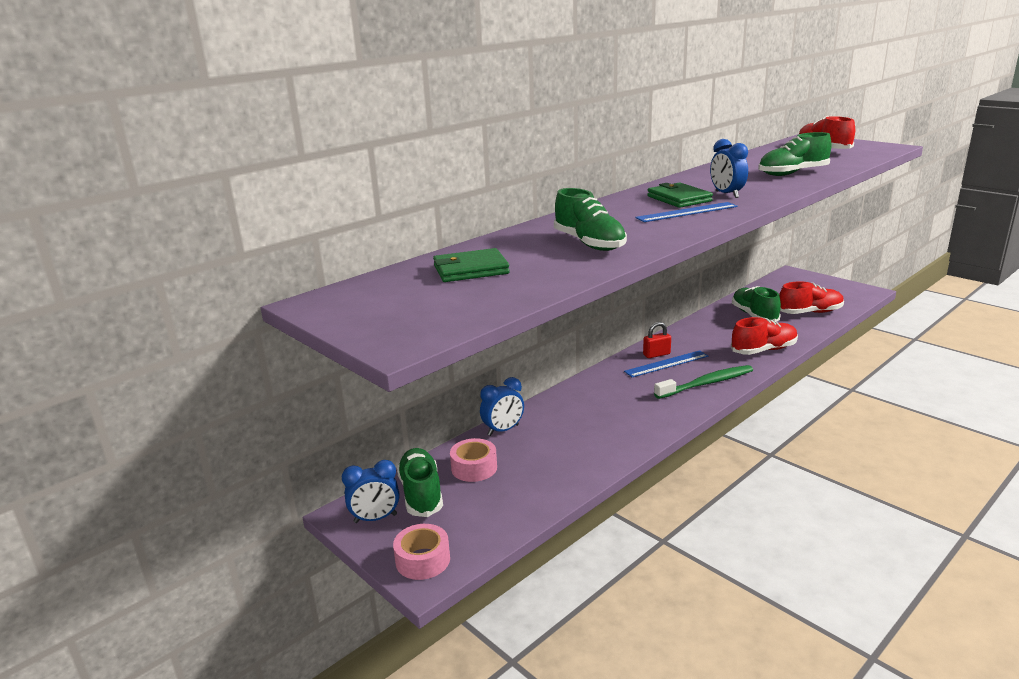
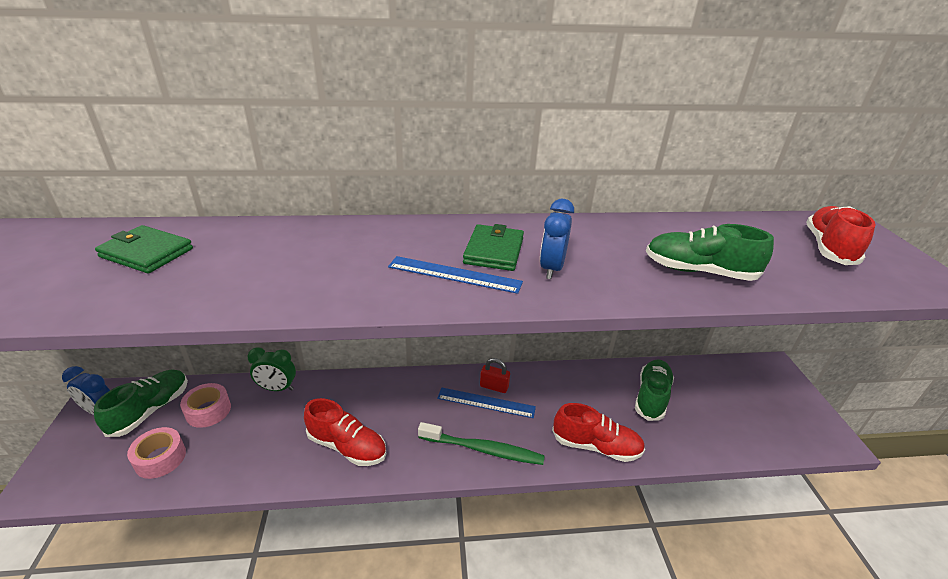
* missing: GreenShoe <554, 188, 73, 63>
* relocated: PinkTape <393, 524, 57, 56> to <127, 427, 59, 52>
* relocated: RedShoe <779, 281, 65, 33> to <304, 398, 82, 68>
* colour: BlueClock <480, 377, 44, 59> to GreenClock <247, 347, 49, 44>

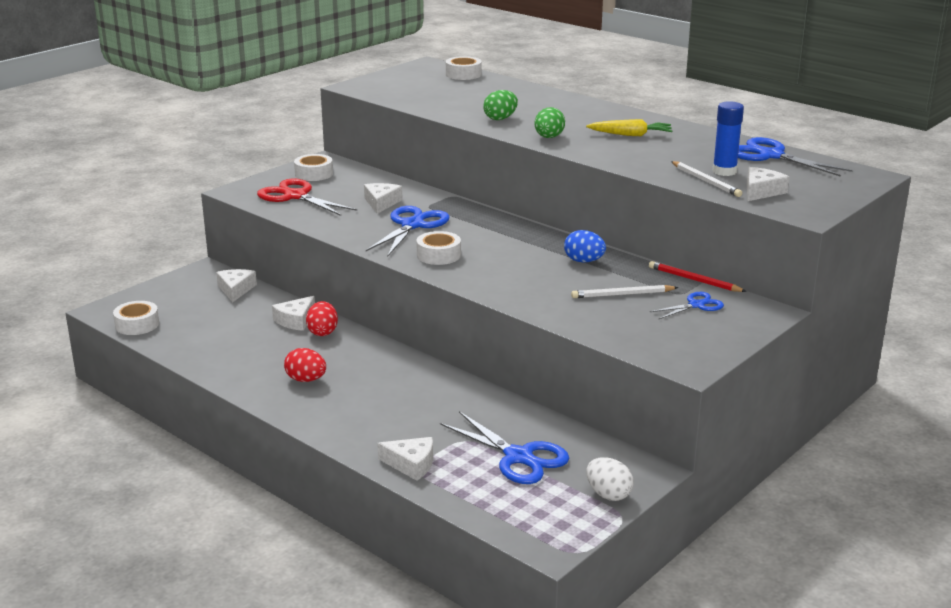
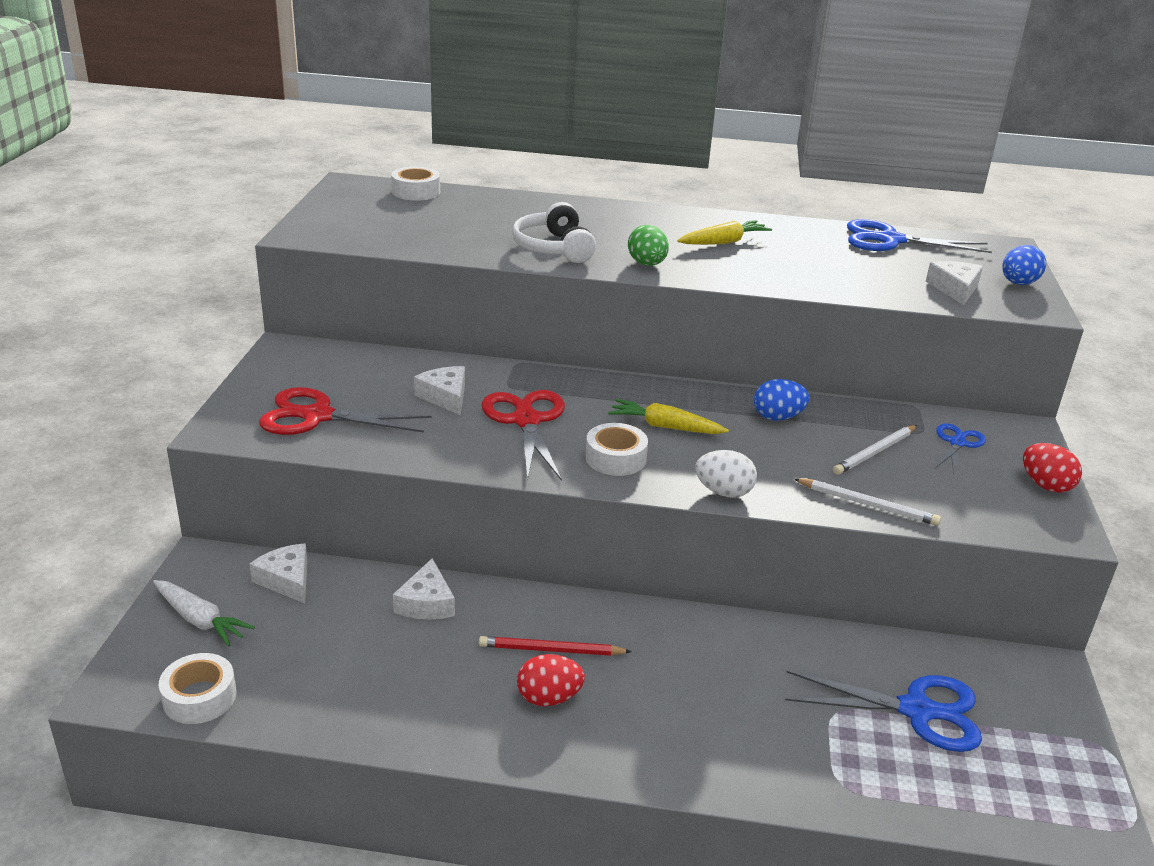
* missing: WhiteTape <294, 154, 39, 27>
* missing: WhiteCheese <377, 437, 56, 44>
* missing: BlueGlueStick <712, 101, 32, 75>
* appeared: WhiteCarrot <153, 580, 102, 67>
* appeared: YellowCarrot <608, 399, 121, 35>
* appeared: BlueEgg <1002, 245, 44, 40>
* relocated: RedEgg <306, 301, 32, 35> to <1023, 443, 59, 50>
* relocated: WhiteEgg <586, 457, 48, 44> to <695, 450, 62, 48>
* relocated: RedPencil <649, 261, 98, 31> to <479, 636, 153, 20>
* relocated: WhitePencil <671, 161, 71, 36> to <794, 478, 147, 48>
* exchanged: GreenEgg <483, 90, 35, 30> to WhiteHeadphones <512, 202, 84, 61>
* colour: BlueScissors <366, 206, 84, 50> to RedScissors <482, 390, 83, 91>

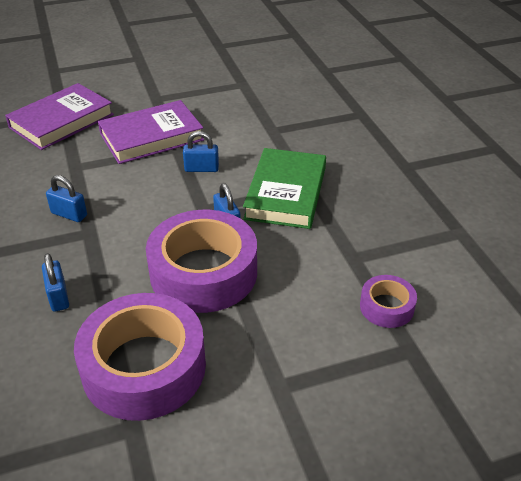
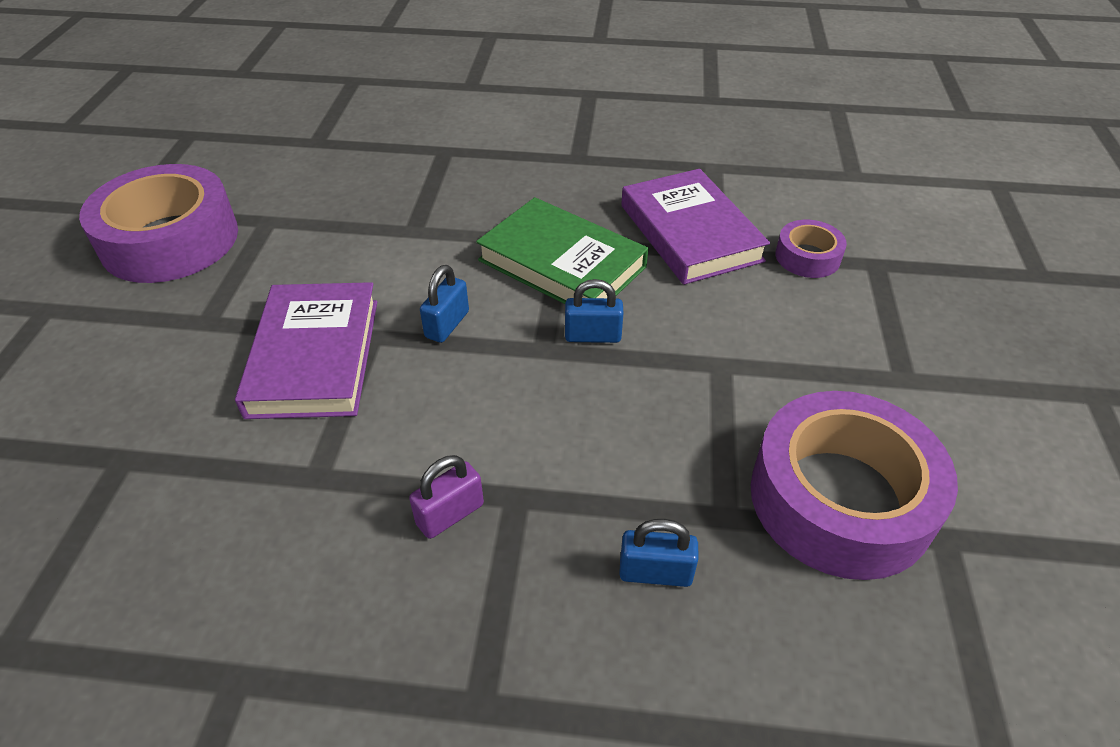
* relocated: PurpleBook <5, 83, 109, 67> to <621, 169, 149, 116>
* relocated: PurpleTape <146, 210, 111, 103> to <79, 164, 159, 119>
* colour: BluePadlock <46, 175, 41, 47> to PurplePadlock <409, 455, 75, 84>

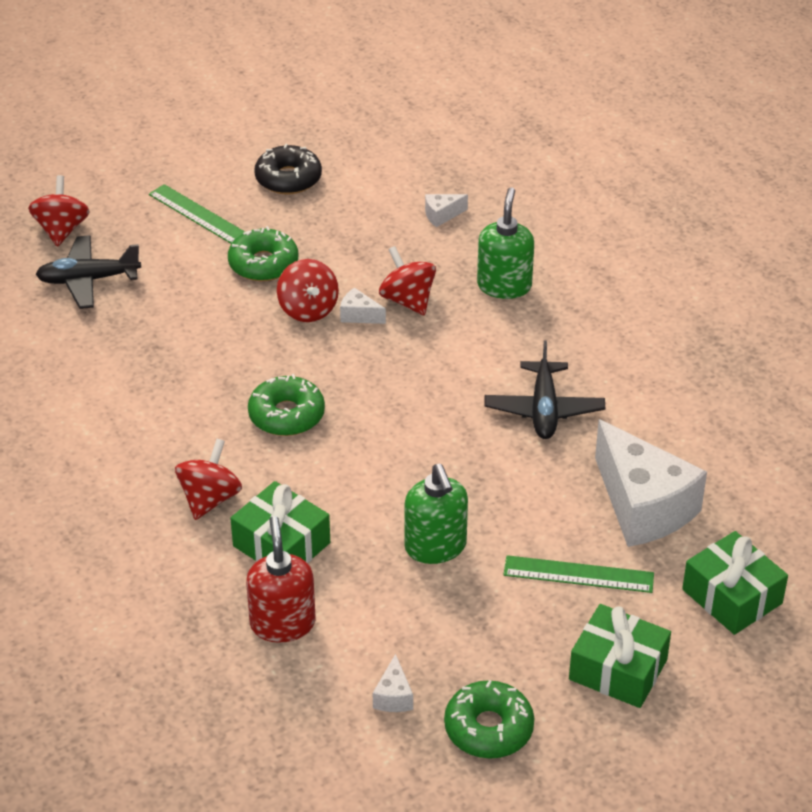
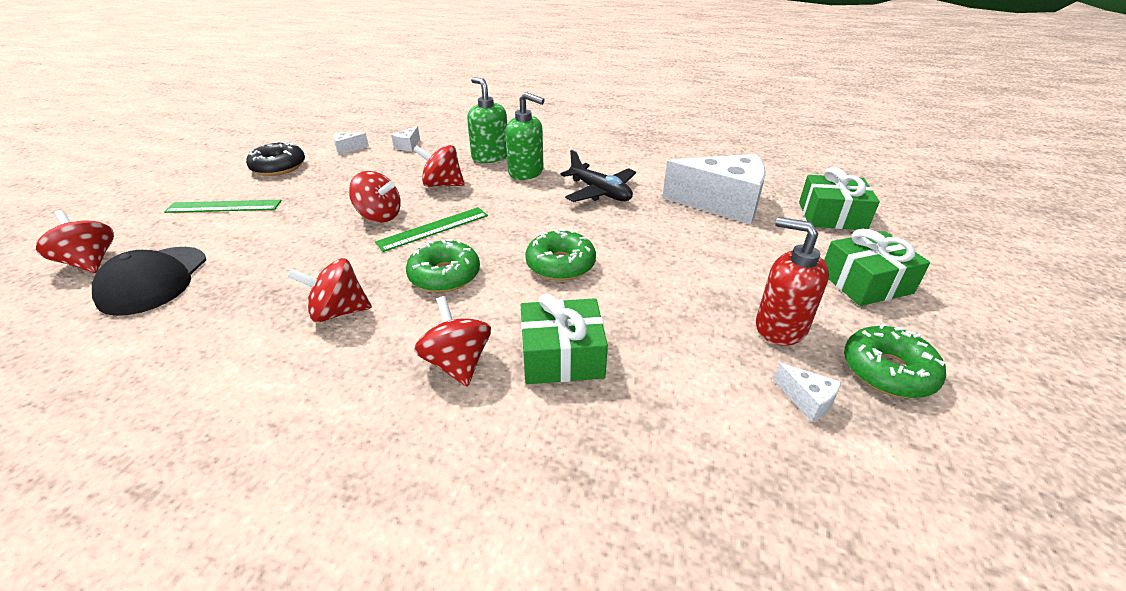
* appeared: RedSpinningTop <287, 258, 85, 64>
* relocated: GreenDonut <228, 226, 70, 55> to <525, 229, 71, 52>
* relocated: RedSoapDispenser <246, 516, 69, 127> to <756, 217, 73, 129>
* relocated: WhiteCheese <340, 287, 46, 37> to <333, 133, 36, 22>
* relocated: GreenSoapDispenser <404, 464, 64, 100> to <505, 92, 40, 88>
* relocated: GreenRuler <503, 555, 151, 38> to <375, 207, 113, 45>
* exchanged: BlackPlane <35, 235, 106, 74> to BlackCap <92, 247, 114, 69>

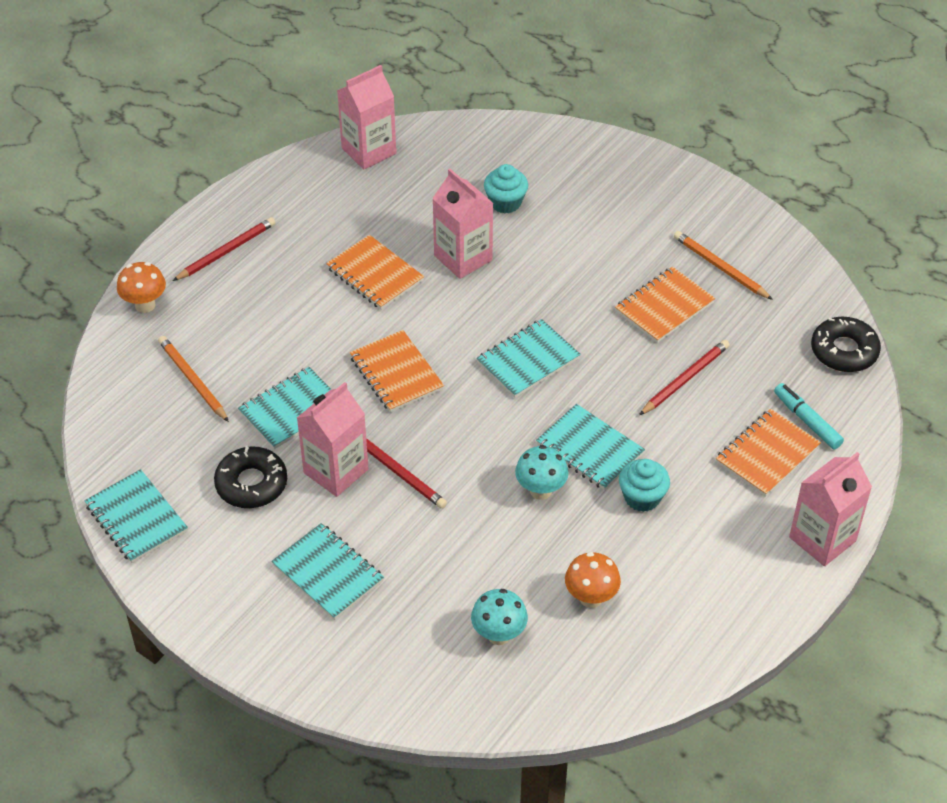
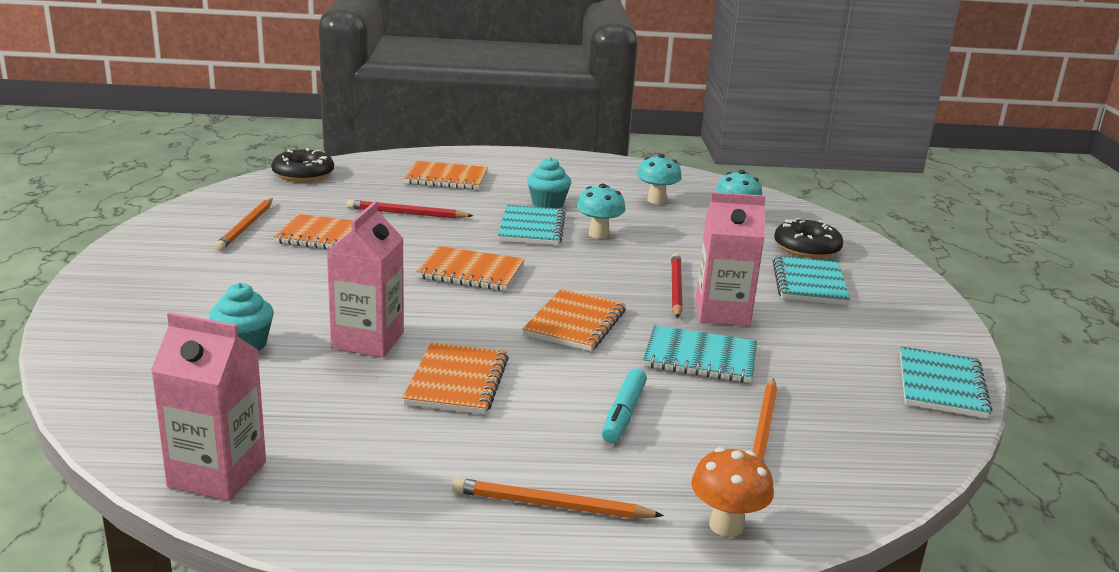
* missing: PinkCarton <789, 452, 83, 114>
* relocated: BlackDonut <214, 446, 73, 62> to <774, 218, 69, 40>
* relocated: TurquoiseMarker <774, 383, 70, 66> to <602, 368, 45, 75>
* colour: RedPencil <173, 217, 103, 64> to OrangePencil <452, 478, 212, 41>
* colour: TurquoiseNotebook <476, 319, 105, 79> to OrangeNotebook <416, 246, 109, 45>
* colour: OrangeMushroom <565, 552, 56, 56> to TurquoiseMushroom <637, 154, 45, 50>

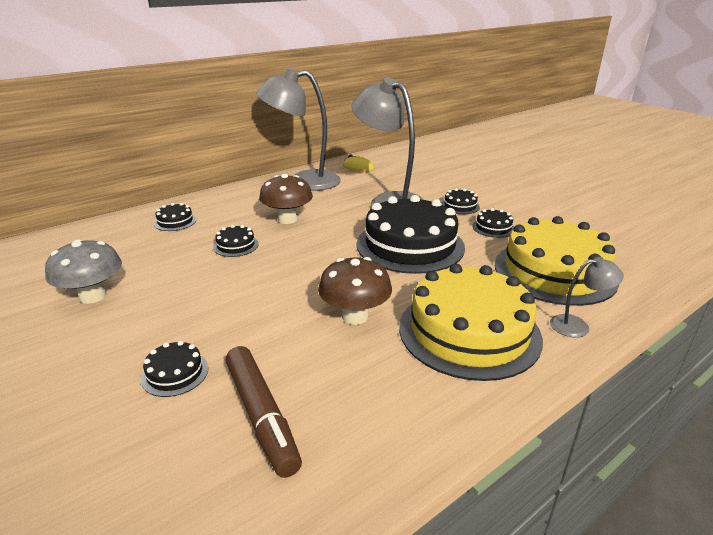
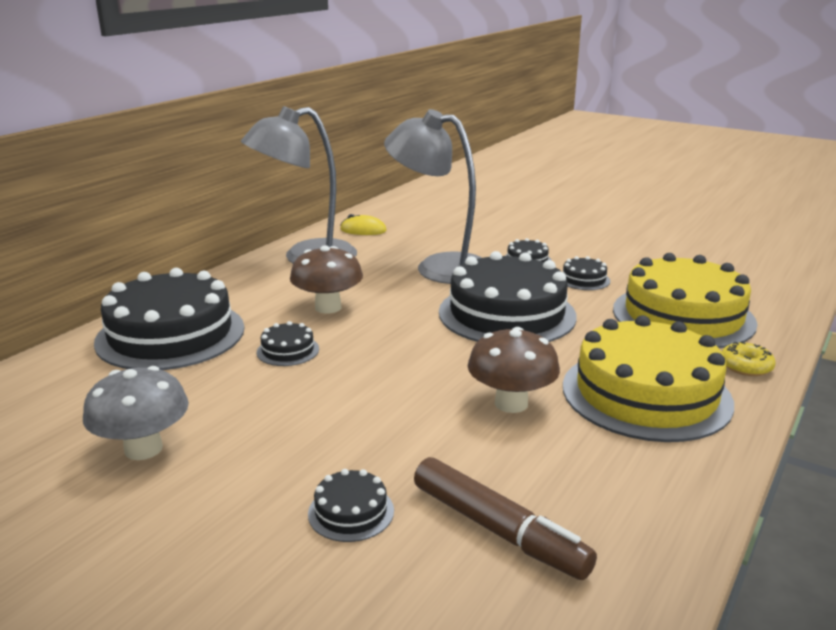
* exchanged: GreyLamp <550, 257, 74, 81> to YellowDonut <721, 341, 55, 35>
* size: BlackCake <154, 203, 43, 28> = <94, 268, 150, 102> x2.42

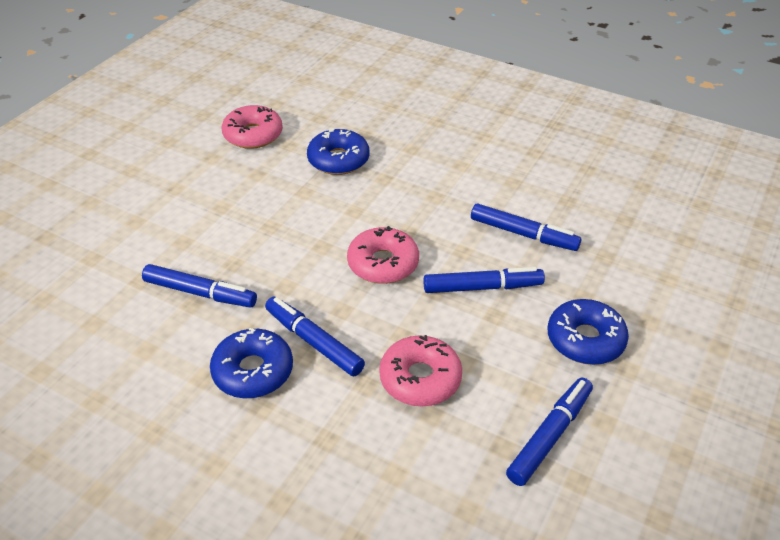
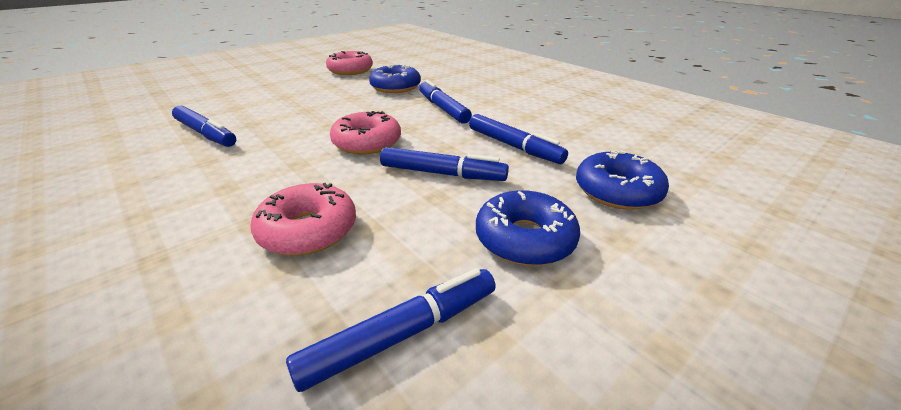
* relocated: BlueDonut <210, 328, 83, 70> to <576, 150, 93, 60>
* relocated: BlueMarker <265, 297, 100, 79> to <419, 79, 53, 45>

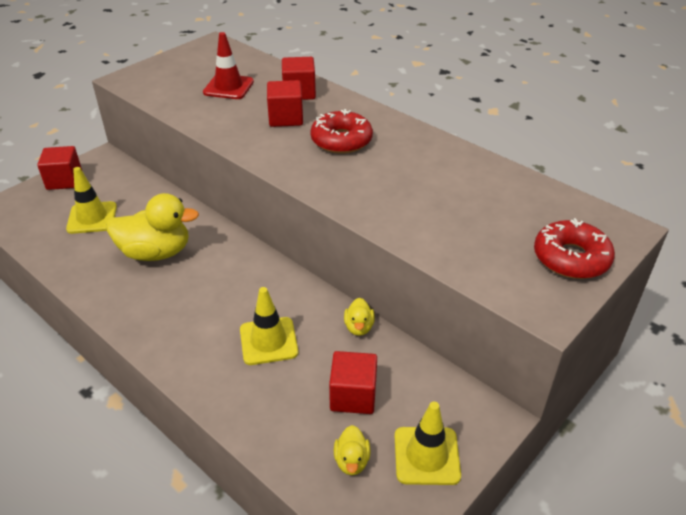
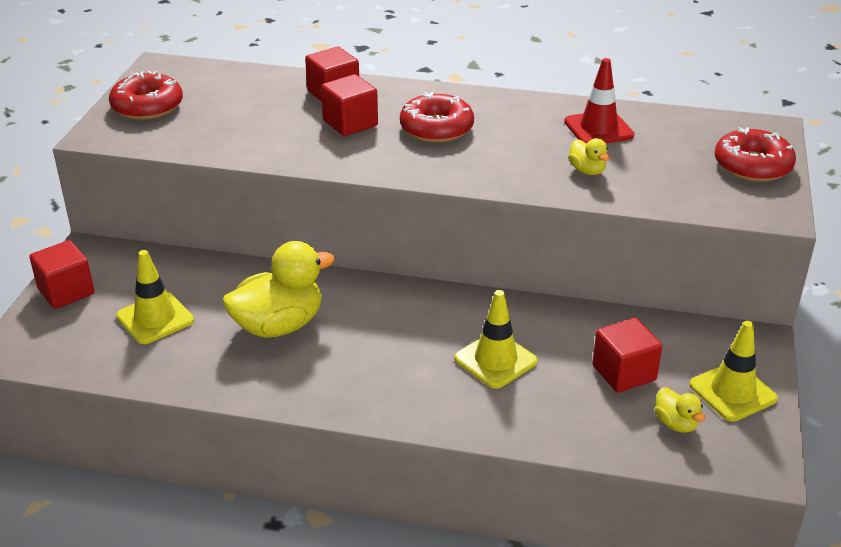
* appeared: RedDonut <109, 71, 74, 49>
* relocated: RedTrafficCone <203, 32, 51, 67> to <564, 58, 71, 85>
* relocated: YellowDuck <344, 298, 31, 38> to <568, 138, 41, 37>

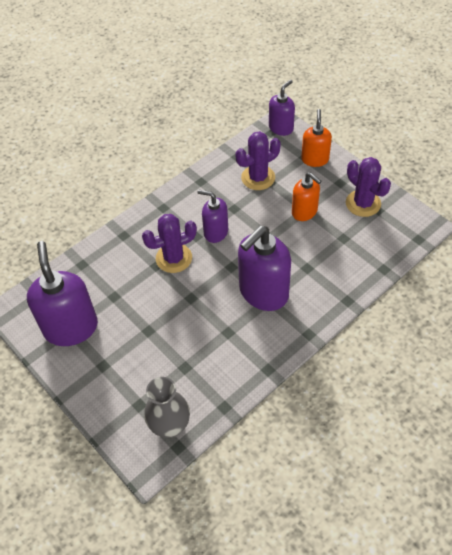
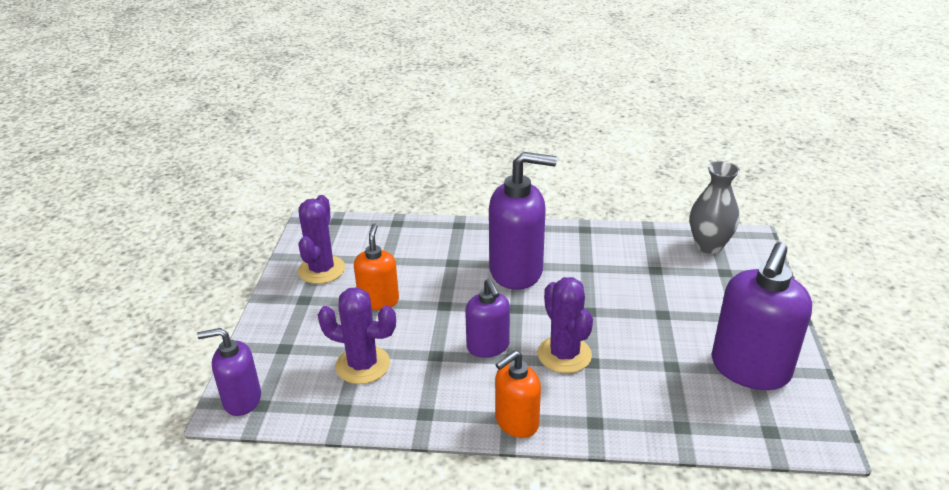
* relocated: OrangeSoapDispenser <301, 109, 31, 58> to <495, 350, 46, 88>
* spun: PurpleCactus <142, 214, 55, 59> = <537, 277, 56, 96> 45 degrees clockwise

